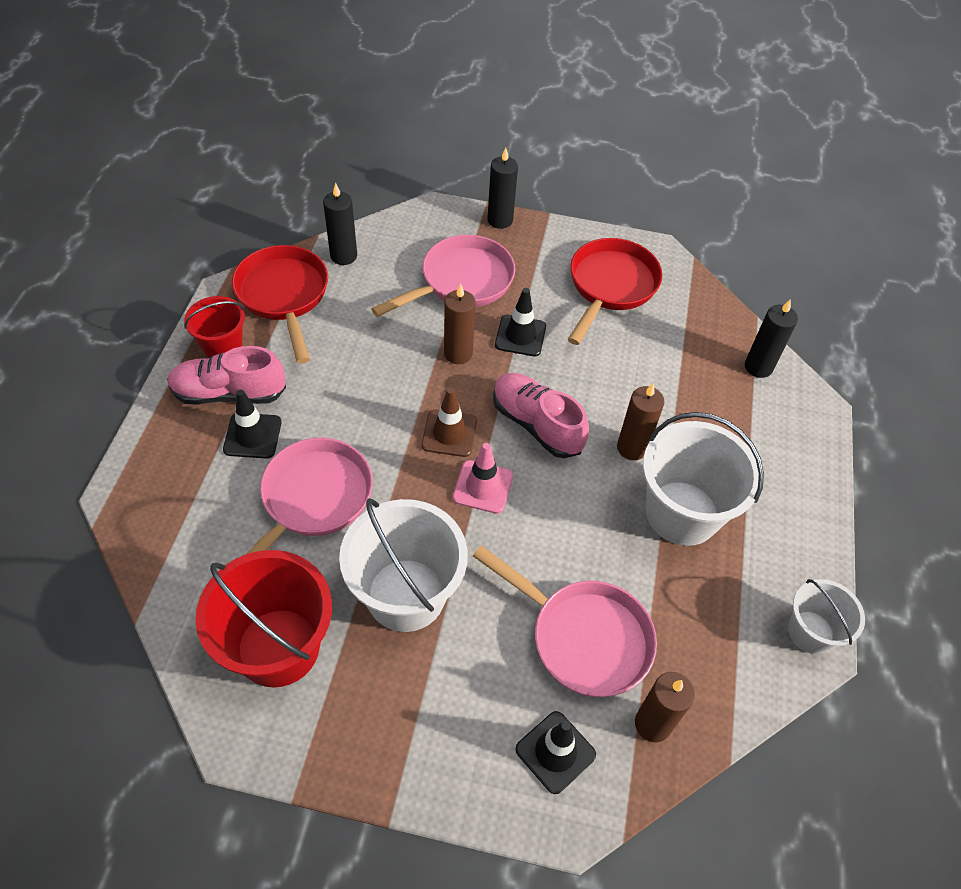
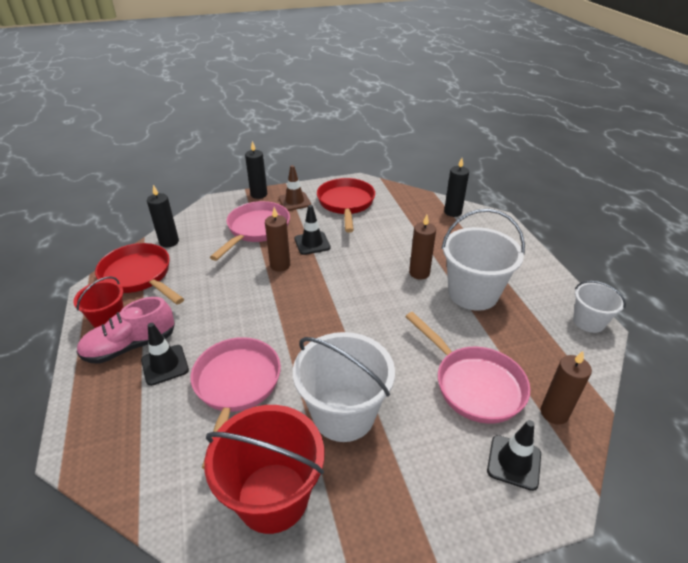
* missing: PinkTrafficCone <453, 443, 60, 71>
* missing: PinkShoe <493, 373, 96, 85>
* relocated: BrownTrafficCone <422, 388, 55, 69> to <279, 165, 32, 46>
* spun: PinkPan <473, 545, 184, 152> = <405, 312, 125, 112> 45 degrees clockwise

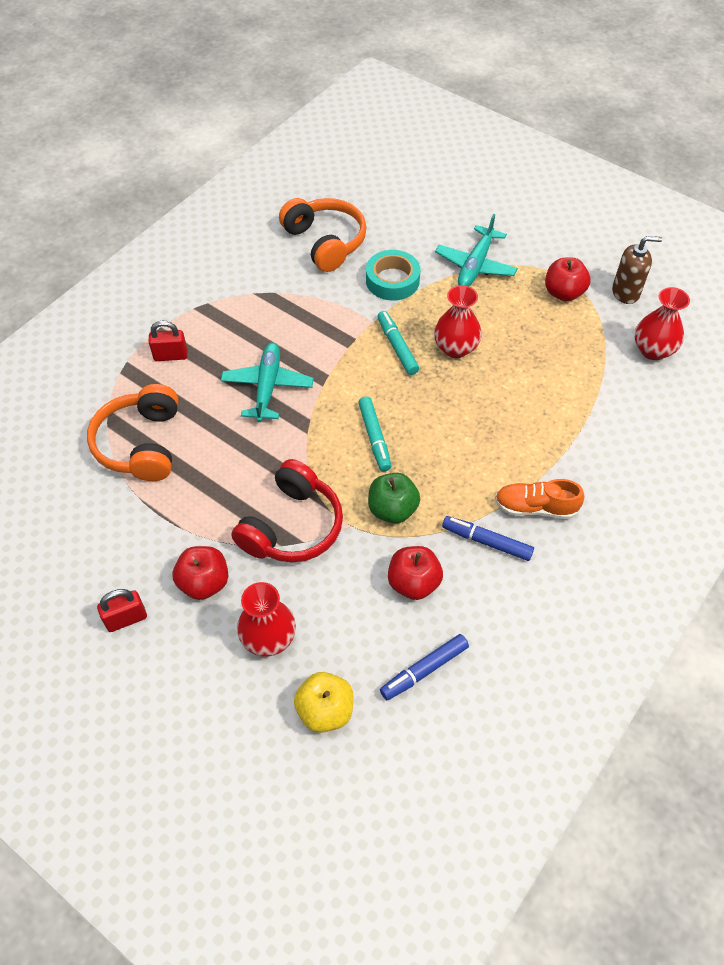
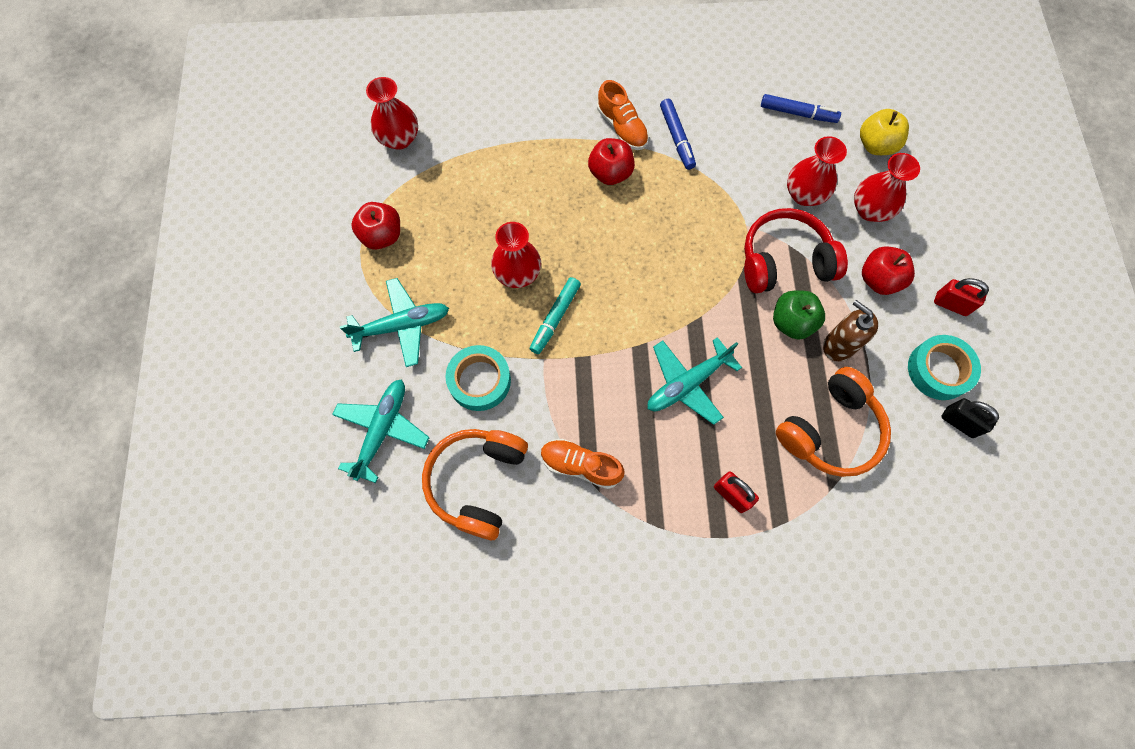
* missing: TurquoiseMarker <358, 397, 33, 75>
* appeared: TurquoisePlane <332, 379, 98, 104>
* appeared: OrangeShoe <541, 439, 83, 50>
* appeared: RedVase <787, 136, 60, 70>
* appeared: TurquoiseTape <908, 335, 73, 65>
* appeared: BlackPadlock <941, 398, 58, 40>
* relocated: GreenApple <368, 473, 52, 51> to <773, 290, 52, 50>
* relocated: RedApple <388, 546, 55, 54> to <588, 138, 47, 47>
* relocated: BrownSoapDispenser <612, 236, 50, 68> to <823, 300, 55, 61>

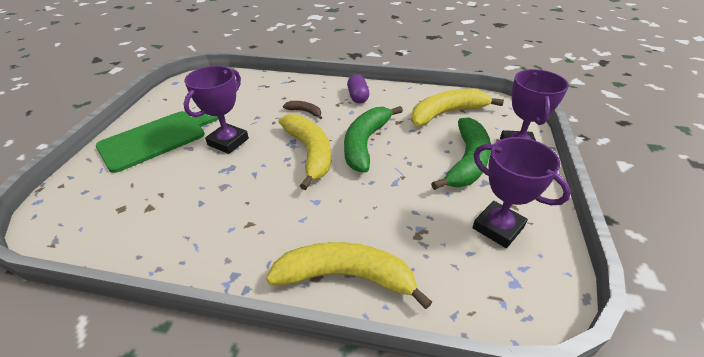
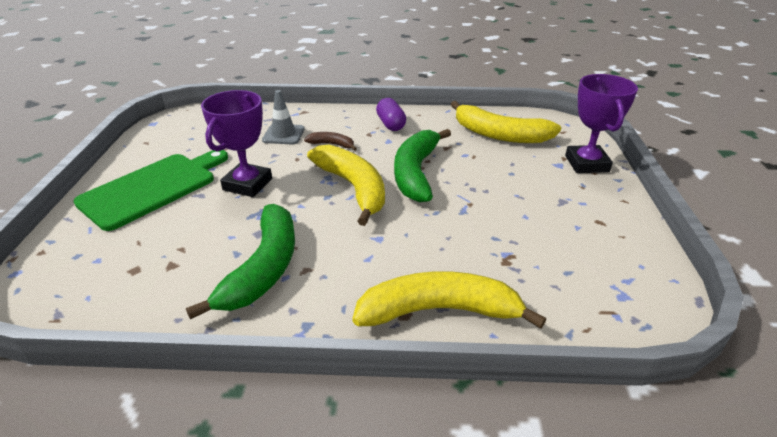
* missing: PurpleTrophy <473, 137, 98, 111>
* appeared: GreyTrafficCone <262, 90, 43, 54>
* relocated: GreenBanana <431, 117, 60, 73> to <186, 204, 109, 115>
* spun: YellowBanana <411, 89, 93, 37> = <451, 101, 110, 42> 120 degrees counterclockwise

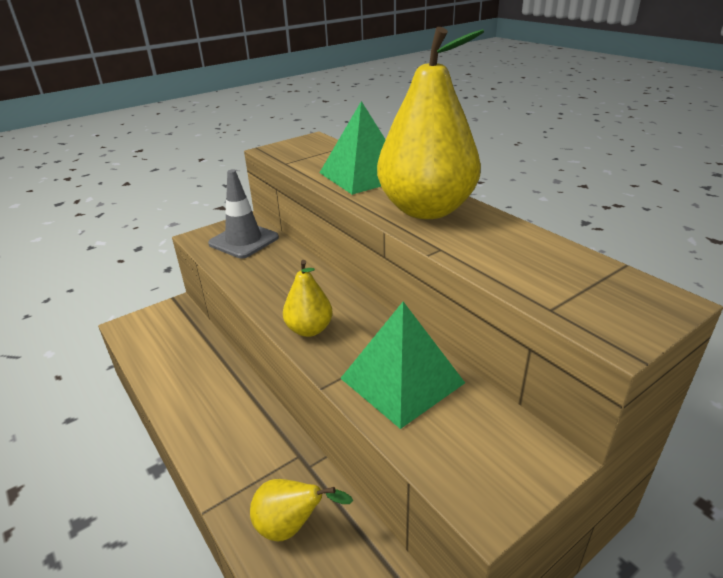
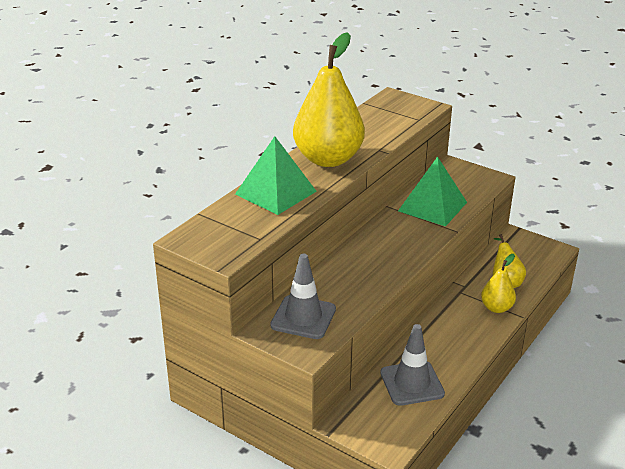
* appeared: GreyTrafficCone <380, 324, 65, 82>
* relocated: YellowPear <283, 260, 50, 77> to <481, 254, 35, 59>

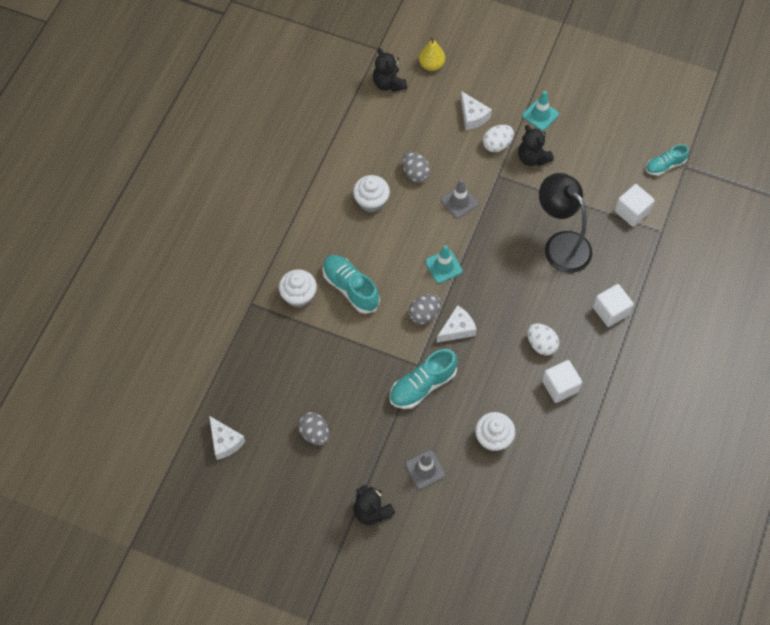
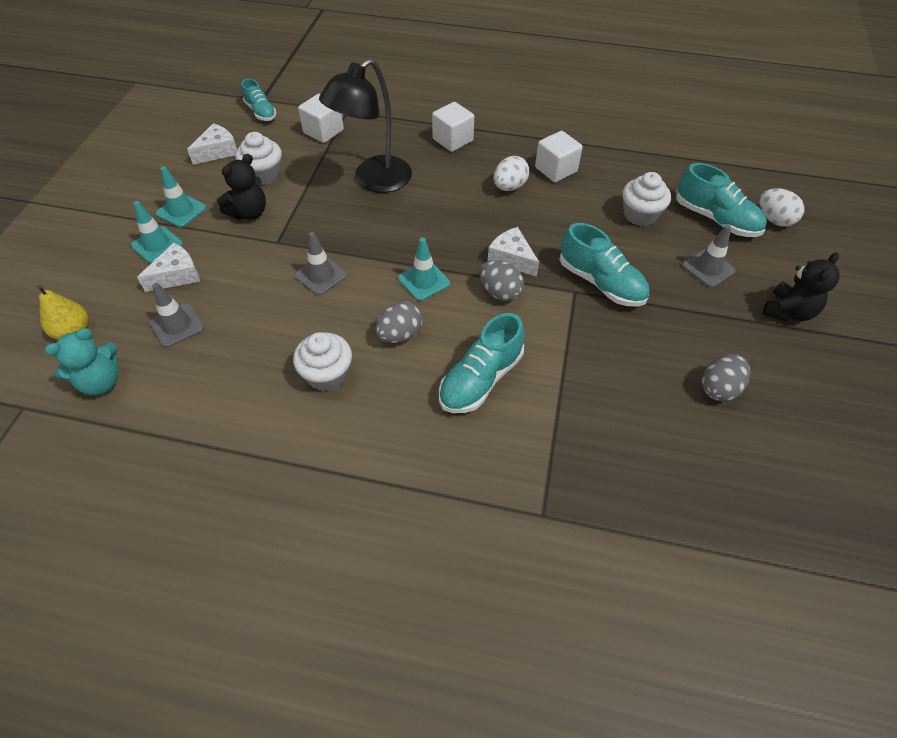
* appeared: TurquoiseTrafficCone <131, 201, 52, 62>
* appeared: GreyTrafficCone <150, 283, 54, 64>
* appeared: TurquoiseShoe <676, 163, 91, 74>
* relocated: WhiteCheese <209, 416, 36, 44> to <187, 123, 50, 41>
* relocated: WhiteCupcake <279, 269, 38, 39> to <235, 132, 47, 53>
* relocated: GreyEgg <402, 152, 29, 30> to <376, 301, 47, 42>
* relocated: WhiteEgg <483, 125, 31, 27> to <759, 188, 45, 39>
* colour: BlackTeddyBear <373, 48, 34, 44> to TurquoiseTeddyBear <45, 328, 74, 67>

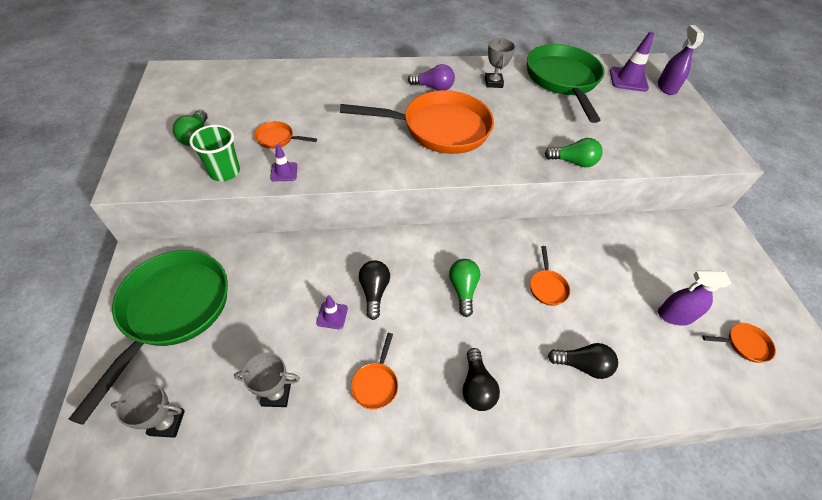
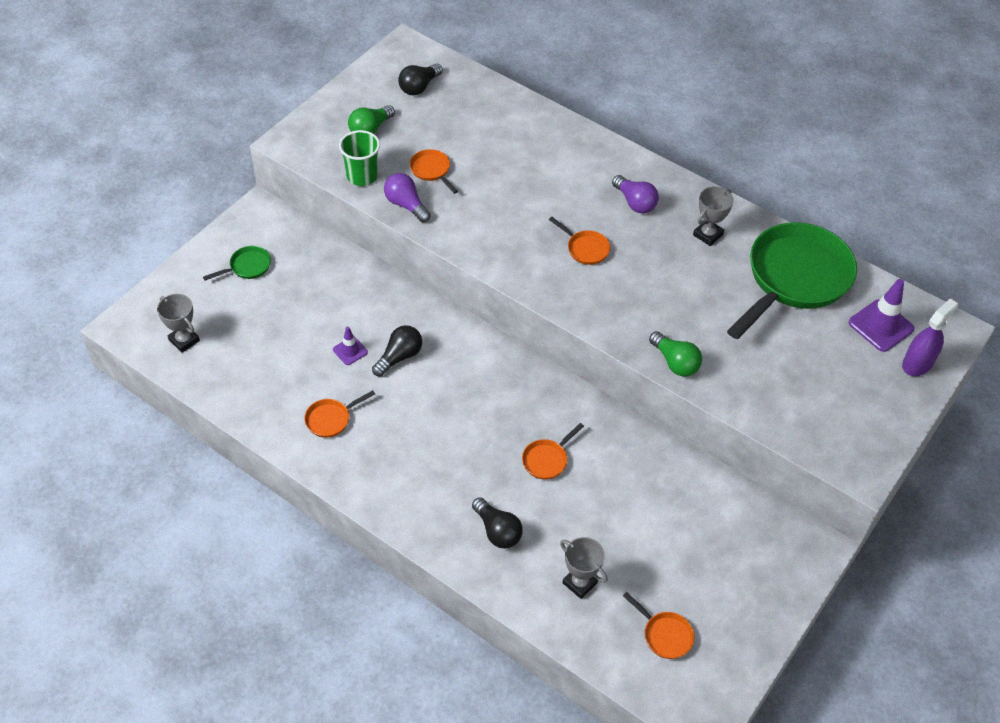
* missing: GreenLightBulb <449, 259, 31, 58>
* missing: PurpleSprayBottle <658, 271, 73, 55>
* relocated: GreyTrophy <234, 352, 66, 55> to <560, 537, 48, 62>
* relocated: BlackLightBulb <463, 348, 37, 63> to <398, 63, 45, 32>
* exchanged: PurpleTrafficCone <270, 144, 27, 38> to PurpleLightBulb <384, 173, 47, 49>
* size: GreenPan <69, 250, 159, 175> = <203, 246, 68, 34> x0.41
* size: OrangePan <340, 90, 154, 64> = <549, 217, 61, 48> x0.41

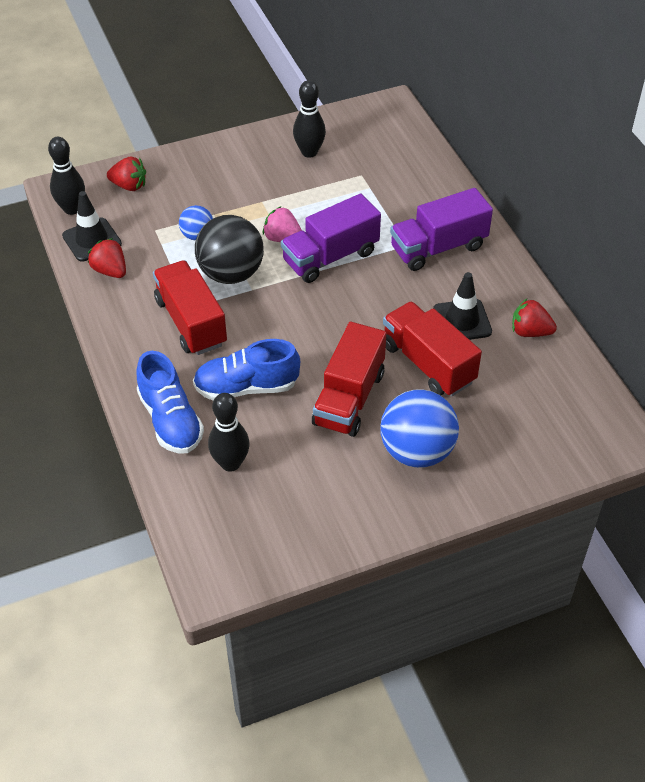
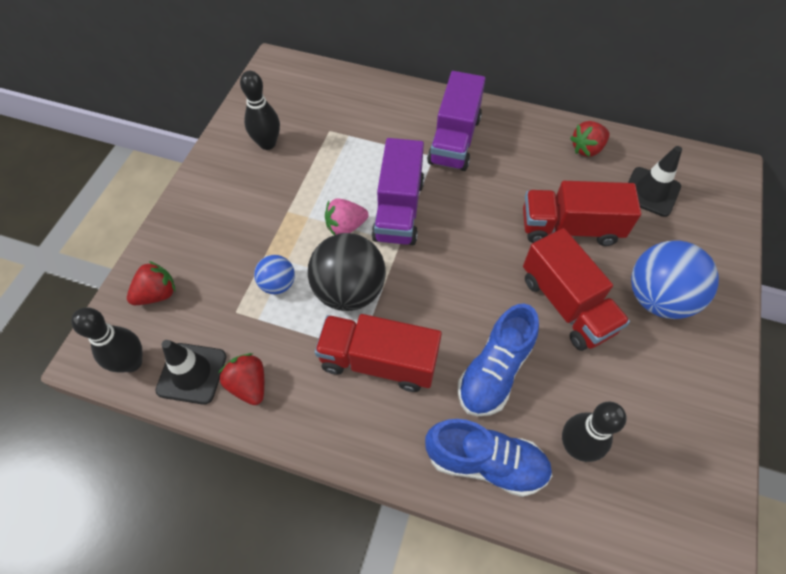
* relocated: BlackTrafficCone <433, 272, 59, 68> to <628, 146, 54, 71>
* spun: RedStrawberry <88, 238, 38, 40> = <219, 353, 45, 52> 60 degrees clockwise

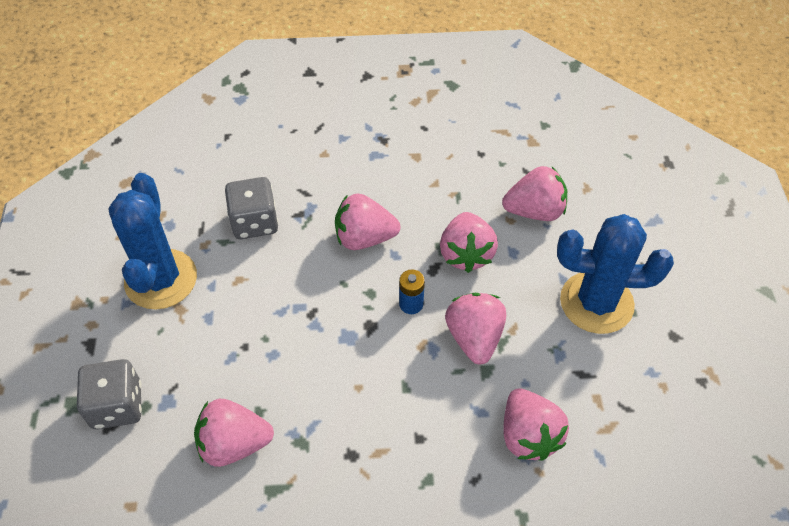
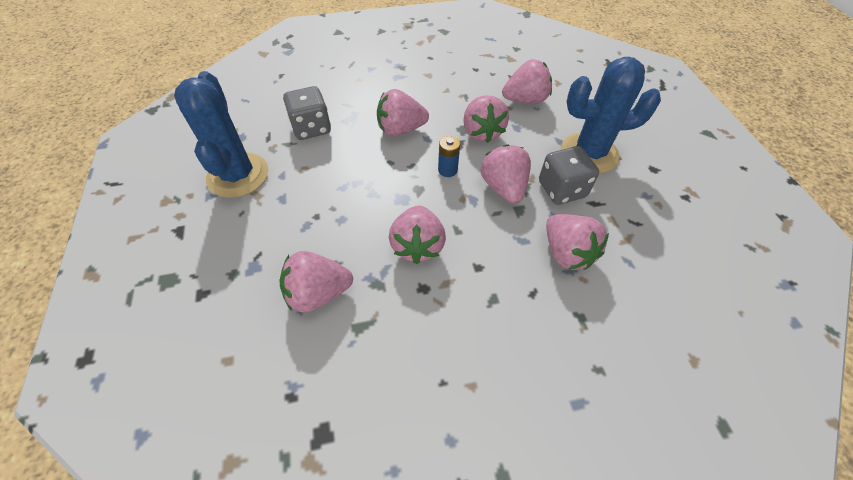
* appeared: PinkStrawberry <389, 206, 57, 58>
* relocated: GreyDice <77, 359, 65, 70> to <539, 146, 60, 59>

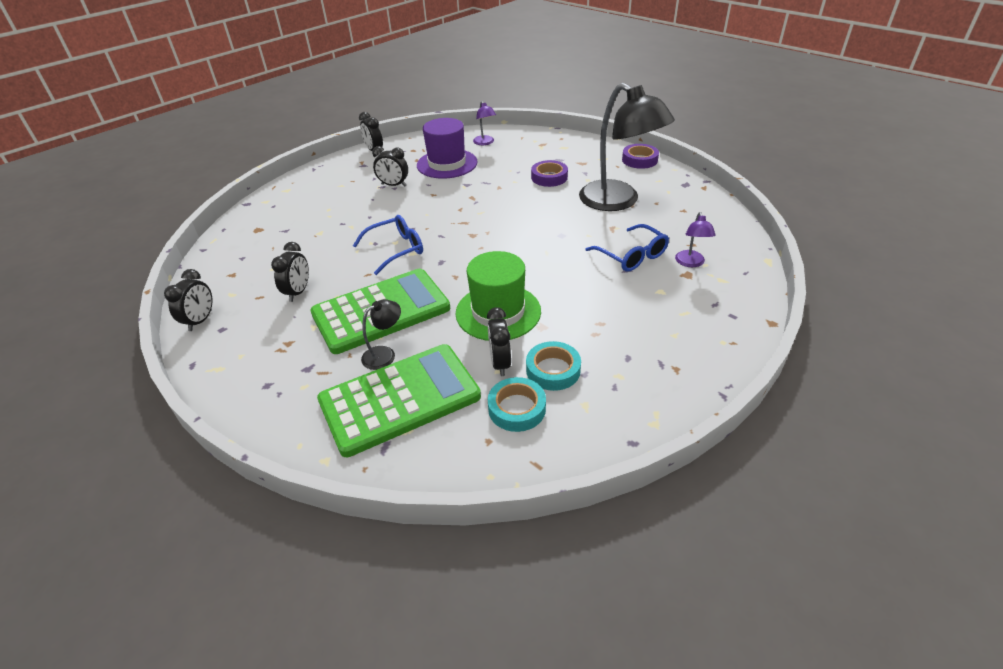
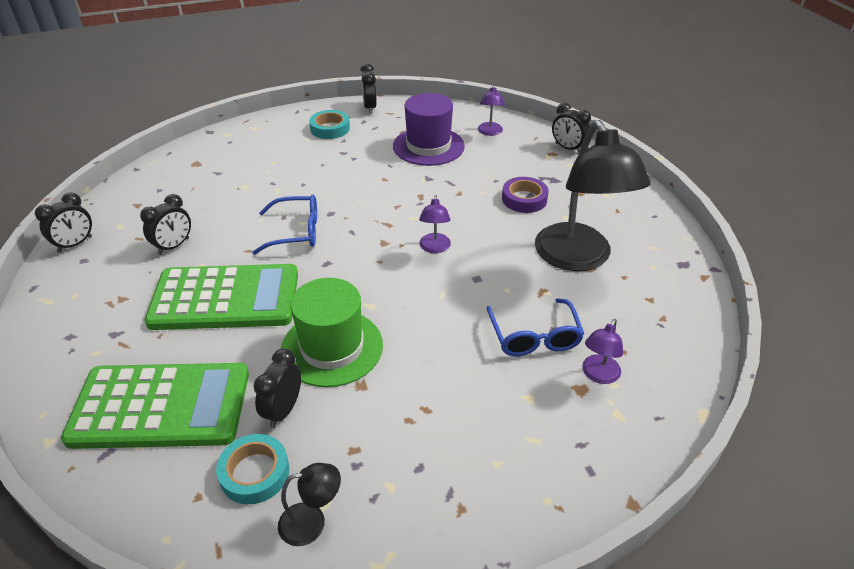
* missing: PurpleTape <622, 144, 37, 25>
* appeared: PurpleLamp <419, 195, 32, 58>
* relocated: BlackLamp <361, 299, 40, 71> to <278, 463, 63, 83>
* relocated: BlackClock <372, 146, 36, 41> to <552, 103, 39, 49>
* relocated: TurquoiseTape <526, 341, 55, 50> to <309, 110, 41, 29>

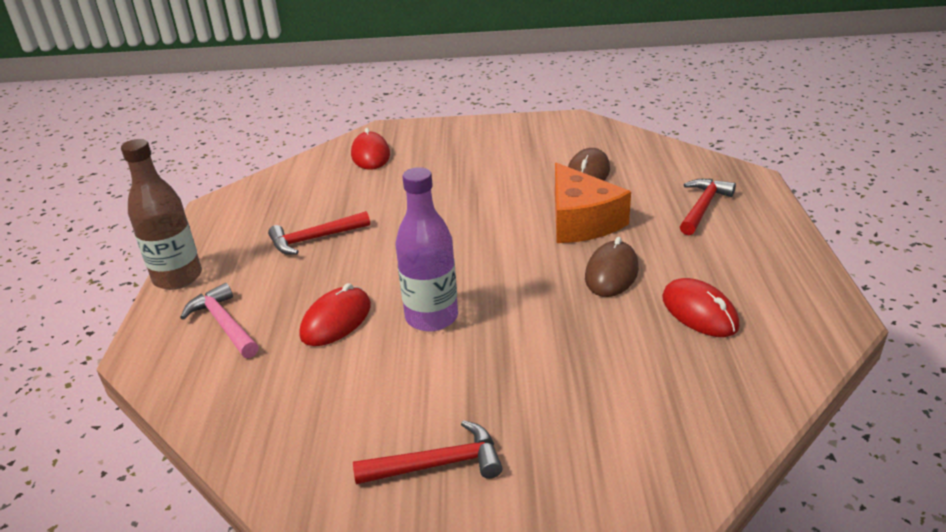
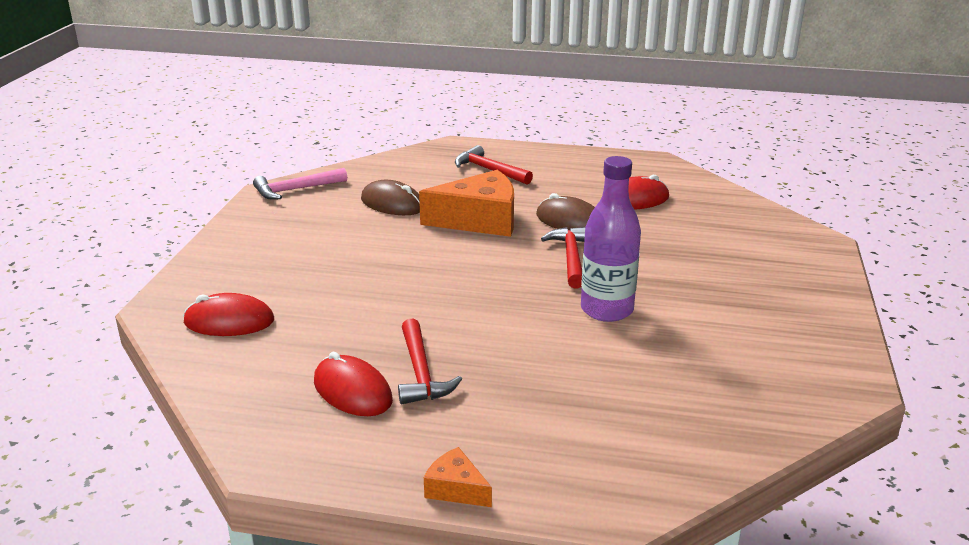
* relocated: PinkHammer <180, 283, 79, 75> to <253, 168, 94, 31>
* relocated: RedMouse <300, 283, 71, 63> to <314, 351, 79, 65>
* relocated: RedHammer <353, 420, 150, 64> to <541, 227, 44, 61>
* exchanged: BrownBottle <121, 139, 81, 151> to OrangeCheese <424, 447, 68, 60>

